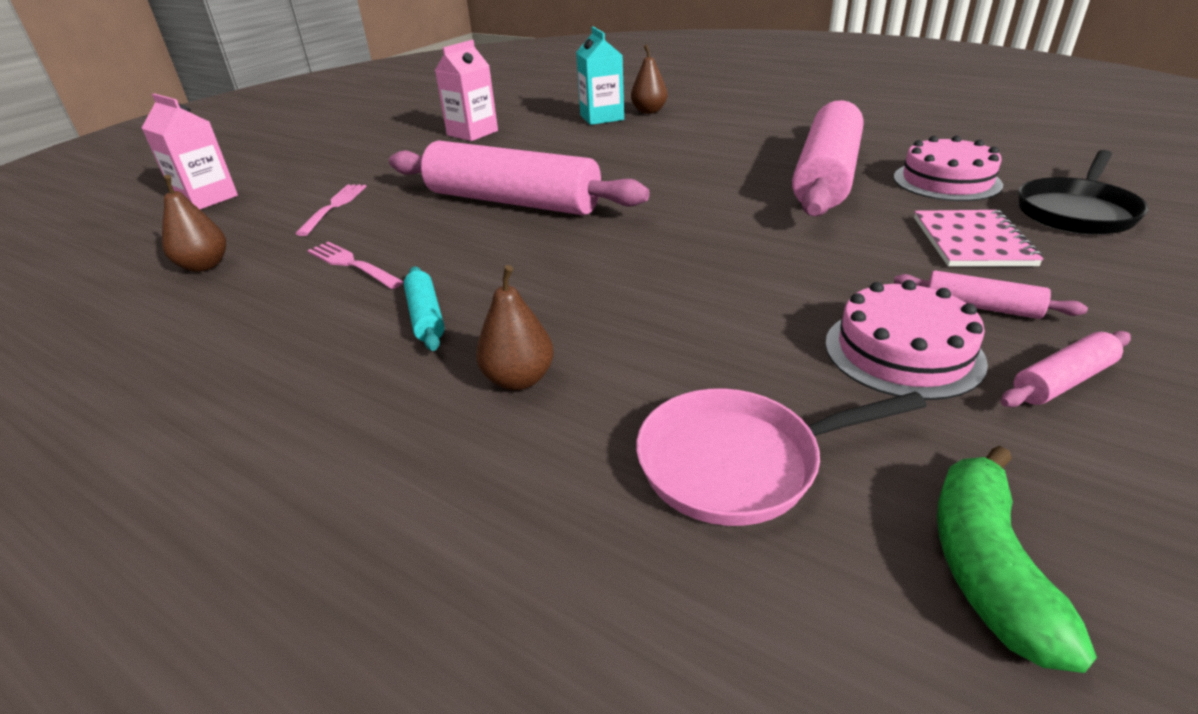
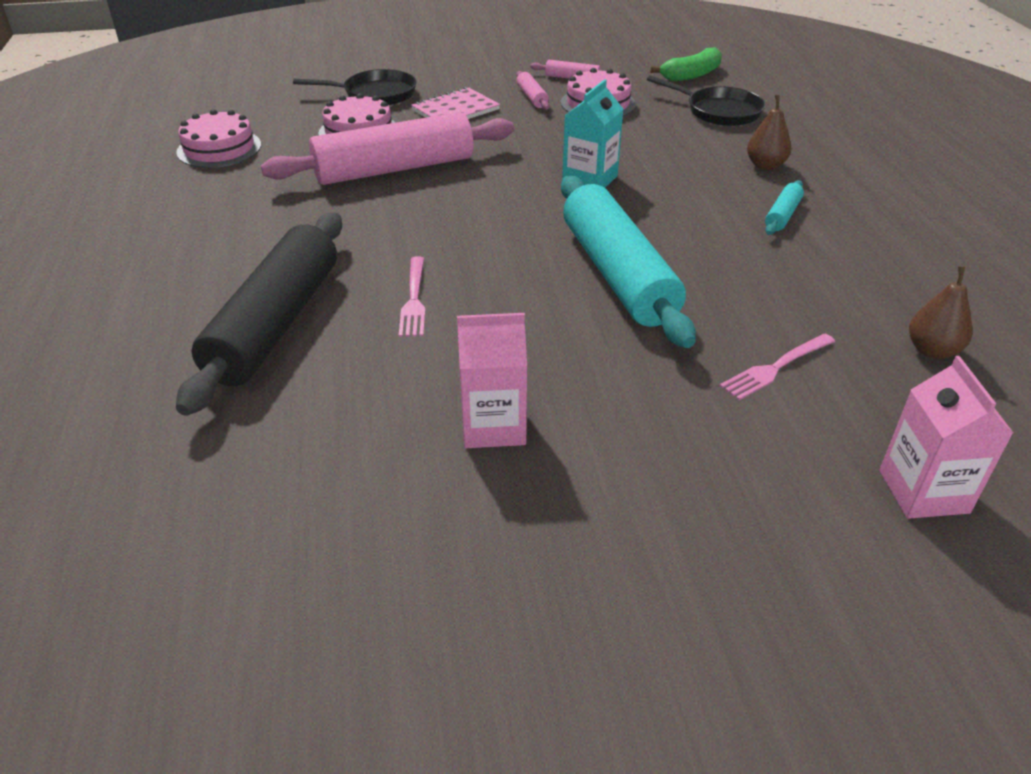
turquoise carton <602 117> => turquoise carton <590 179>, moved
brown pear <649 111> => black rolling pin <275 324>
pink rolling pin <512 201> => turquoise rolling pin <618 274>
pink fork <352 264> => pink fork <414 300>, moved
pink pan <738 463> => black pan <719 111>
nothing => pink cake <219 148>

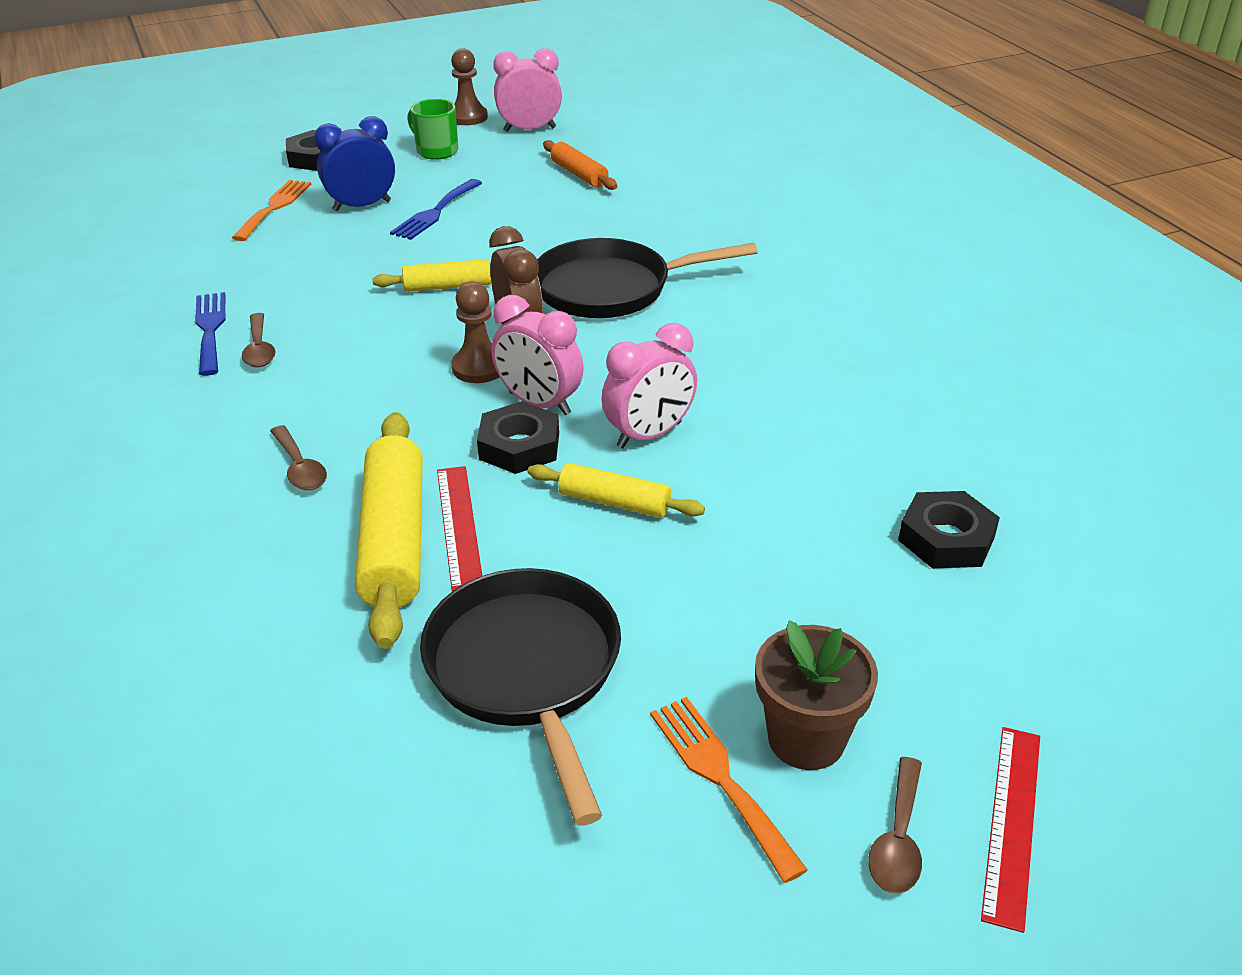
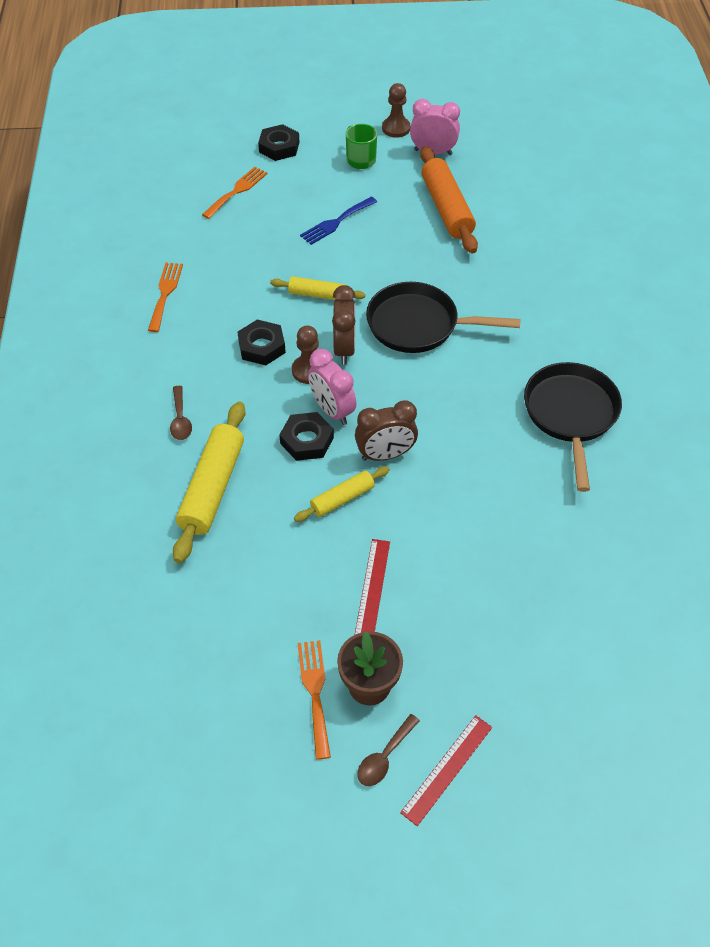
blue clock <362 206> => nothing
orange rolling pin <579 174> => orange rolling pin <446 208>, x1.77
blue fork <210 329> => orange fork <165 293>
brown spoon <259 349> => nothing
pink clock <649 435> => brown clock <385 455>
yellow rolling pin <614 502> => yellow rolling pin <342 499>, 75 degrees counterclockwise
red ruler <458 526> => red ruler <372 589>, moved
black nut <946 538> => black nut <262 347>, moved
black pan <527 671> => black pan <570 415>, moved

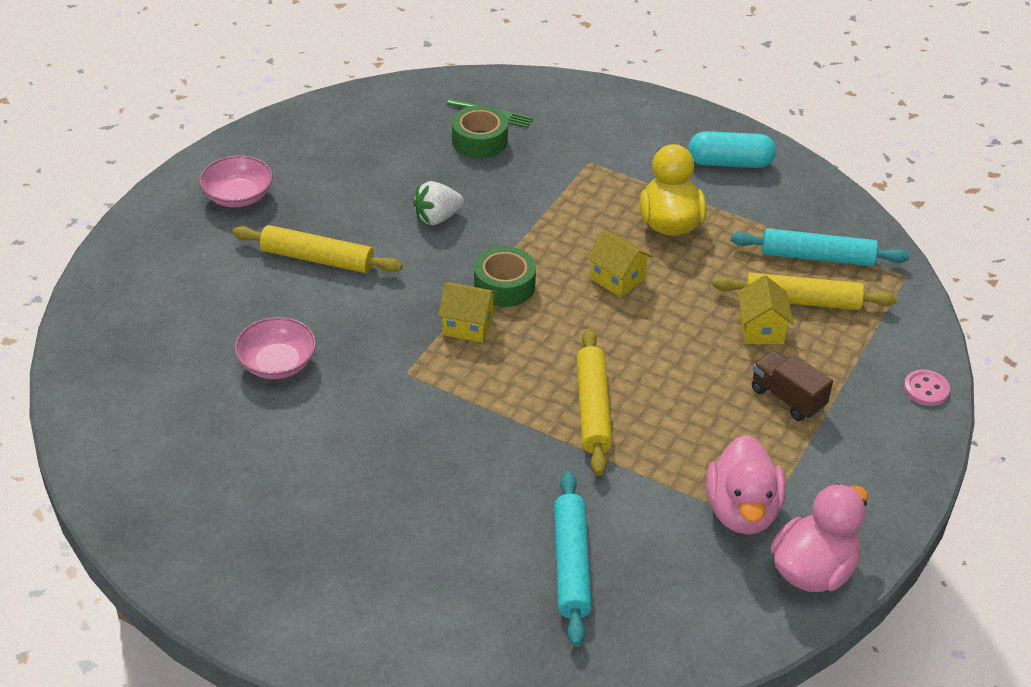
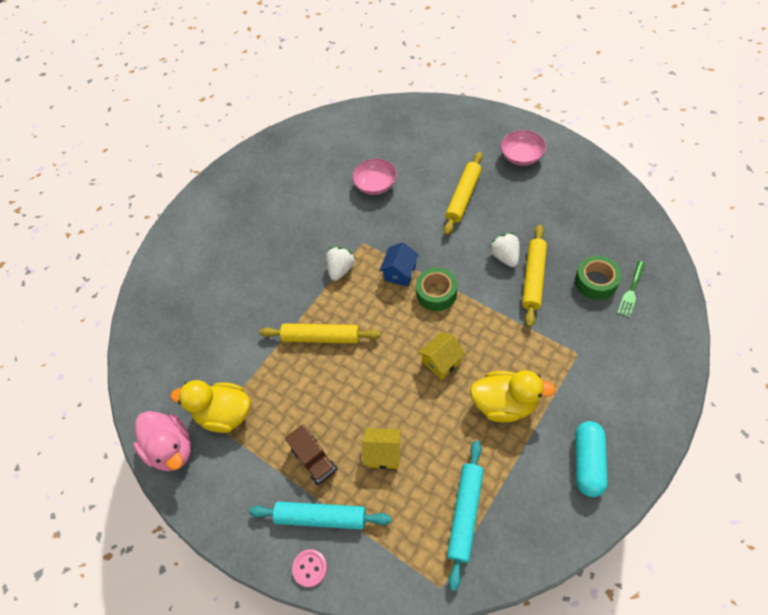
yellow rolling pin <802 301> => yellow rolling pin <533 278>, moved
yellow house <468 325> => blue house <400 273>
brown truck <787 398> => brown truck <314 460>, 90 degrees clockwise
pink duck <742 511> => yellow duck <225 414>
turquoise rolling pin <571 564> => turquoise rolling pin <321 517>, moved
nothing => white strawberry <341 269>

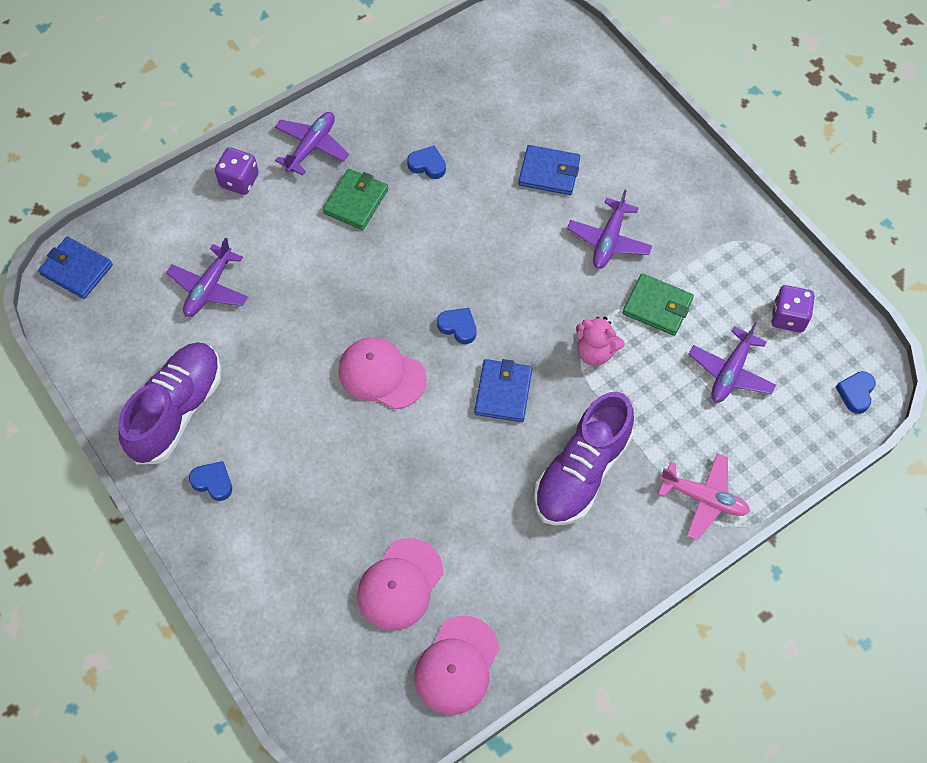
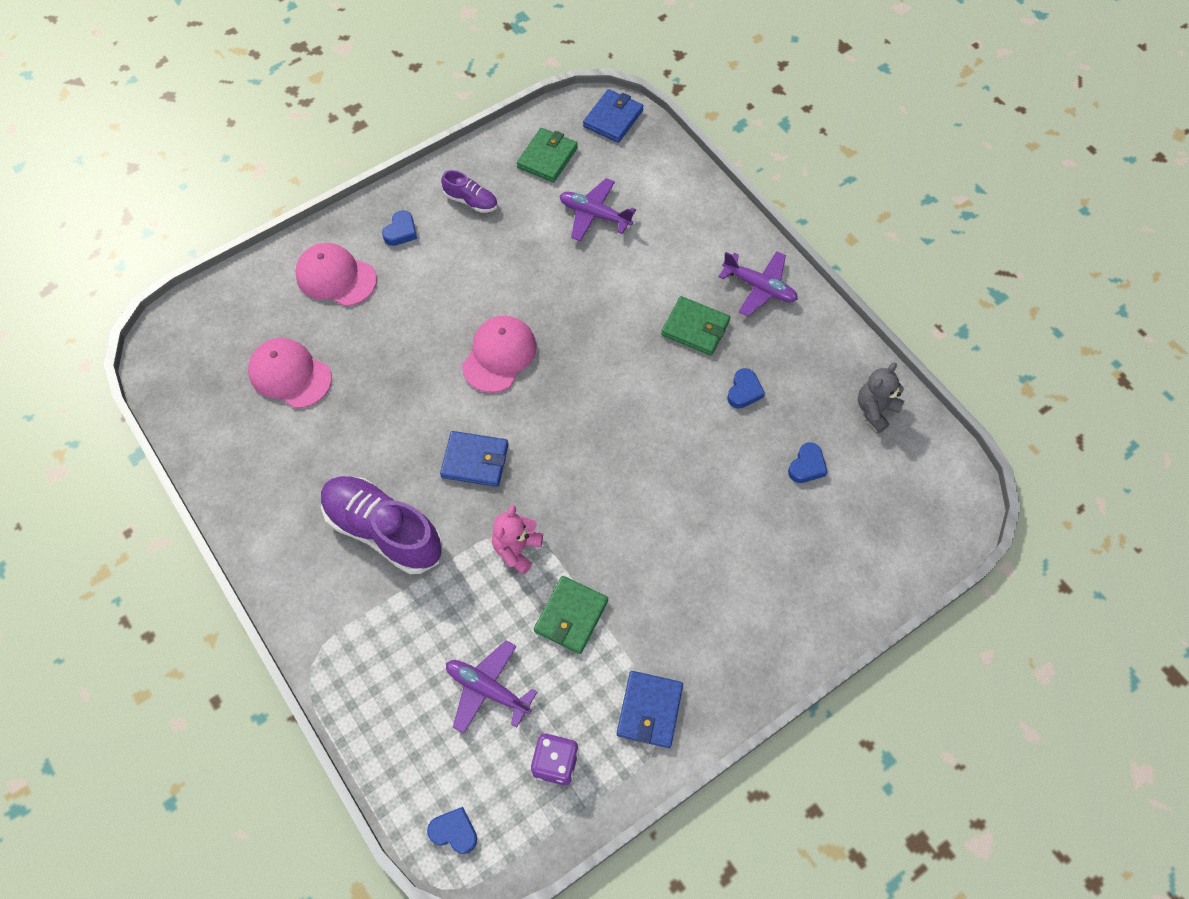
blue wallet <549 172> => blue wallet <649 710>, moved
purple dice <239 181> => nothing
purple plane <608 240> => nothing
blue heart <458 327> => blue heart <807 466>, moved
purple shoe <177 410> => purple shoe <471 201>, x0.49
pink plane <704 498> => nothing
pink cap <457 665> => pink cap <336 277>, moved
nothing => green wallet <547 157>
nothing => grey teddy bear <875 410>

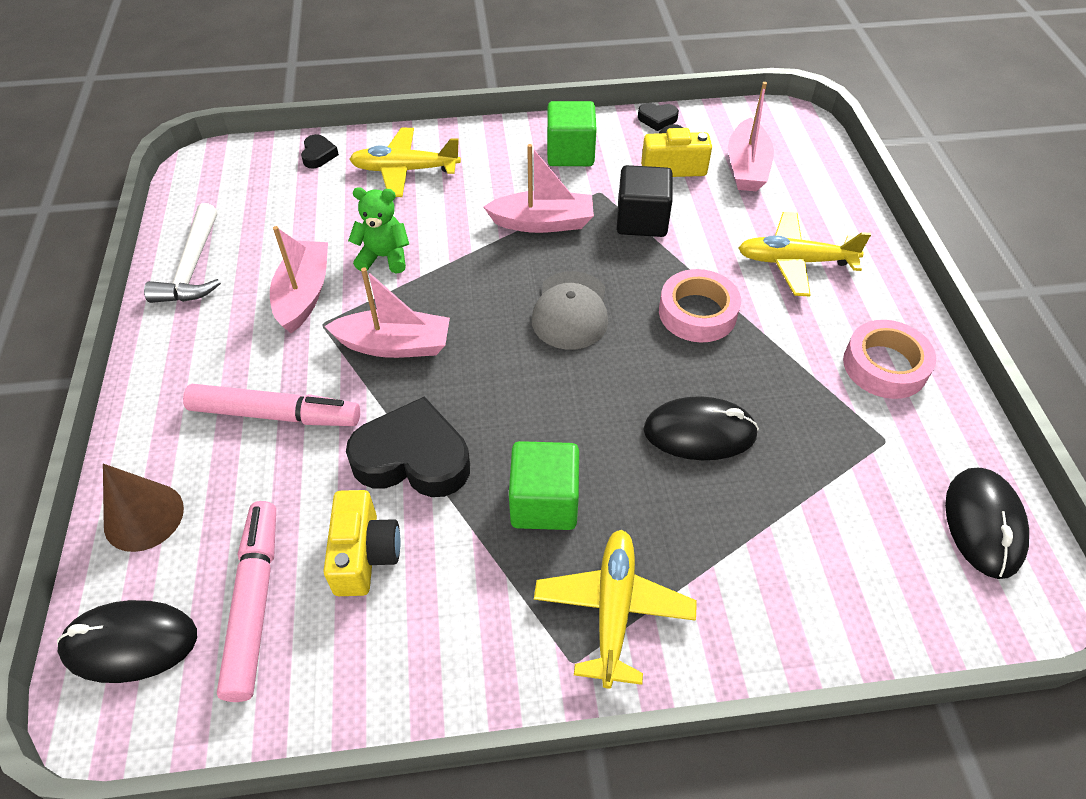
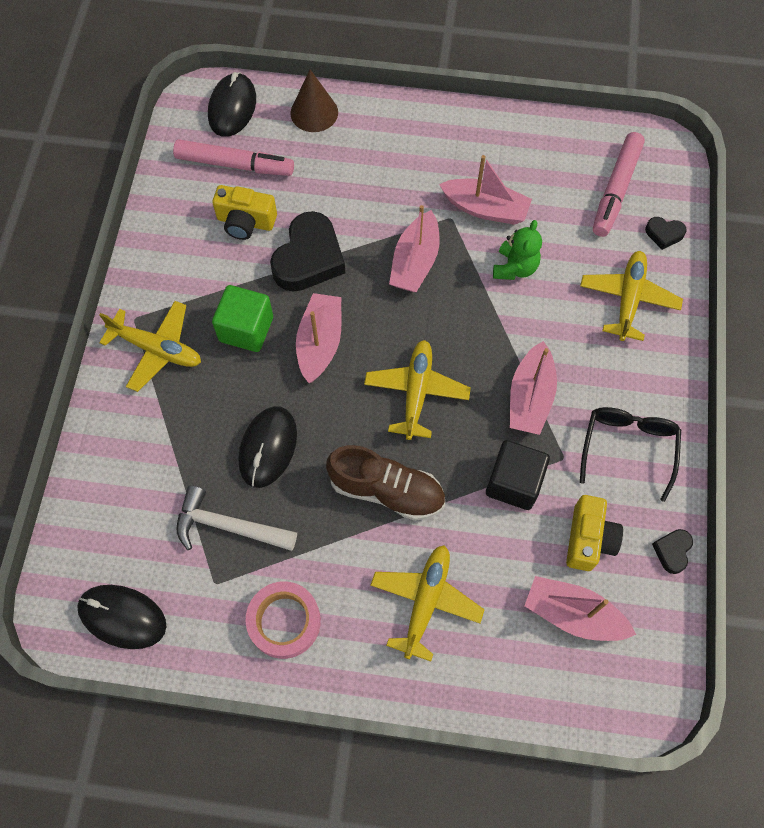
green cube <570 153> => black glasses <628 447>
white hammer <193 268> => white hammer <228 526>, moved
pink tape <697 313> => brown shoe <387 490>
grey cap <571 311> => yellow plane <416 392>
pink marker <275 414> => pink marker <616 190>, moved
nothing => pink boat <320 343>

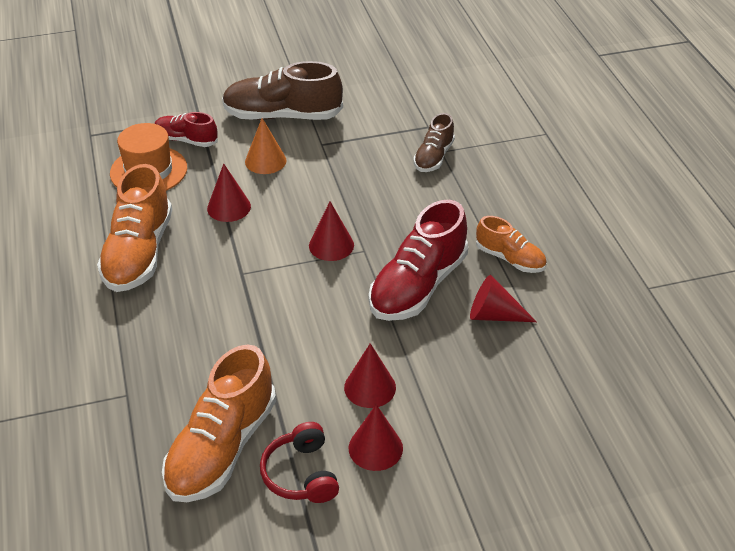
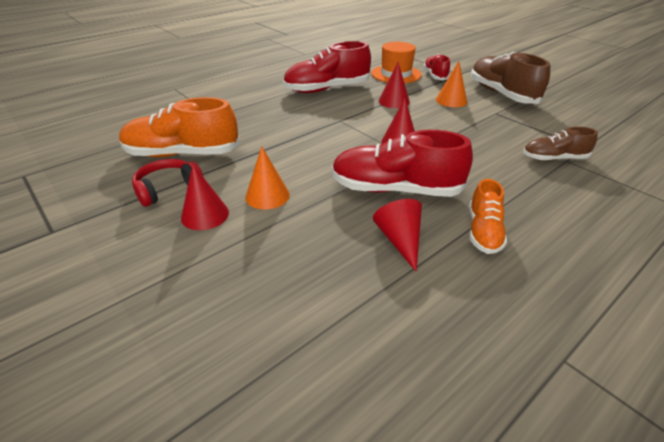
orange shoe <139 253> => red shoe <327 89>
red cone <370 387> => orange cone <267 196>

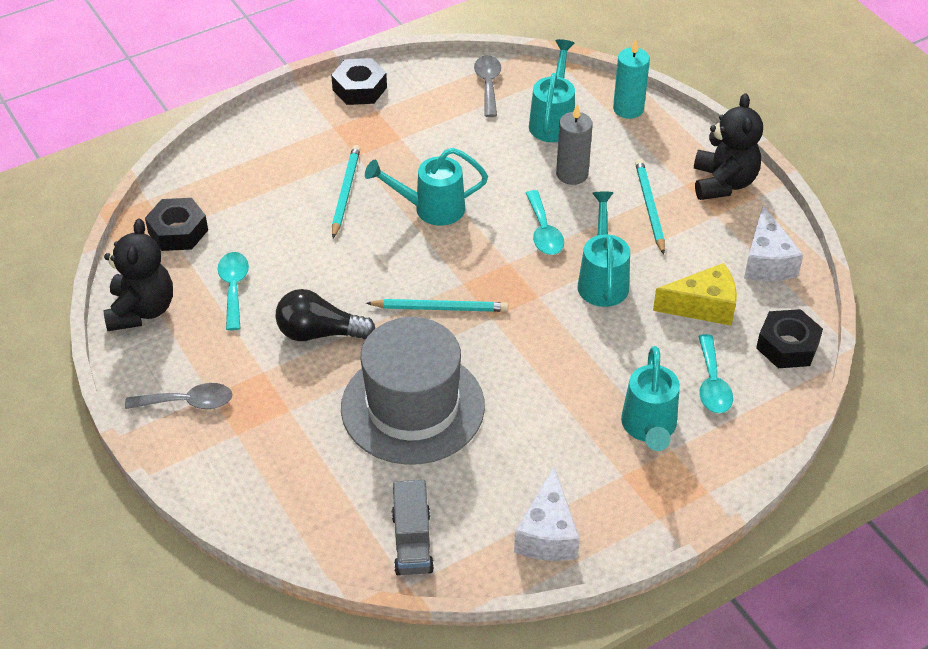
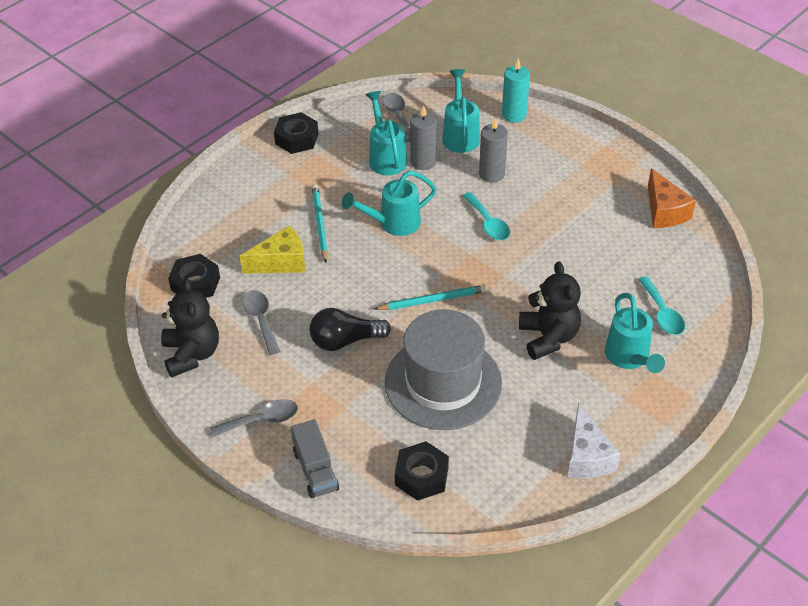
black teddy bear <723 183> => black teddy bear <548 337>, moved
turquoise pencil <649 207> => nothing
turquoise watering can <602 280> => turquoise watering can <386 157>, moved
white cheese <767 261> => orange cheese <664 211>
turquoise spoon <233 288> => grey spoon <260 320>
yellow cheese <703 306> => yellow cheese <281 262>, moved
black nut <787 346> => black nut <421 476>, moved
grey truck <412 542> => grey truck <315 470>, moved
nothing => grey candle <423 162>

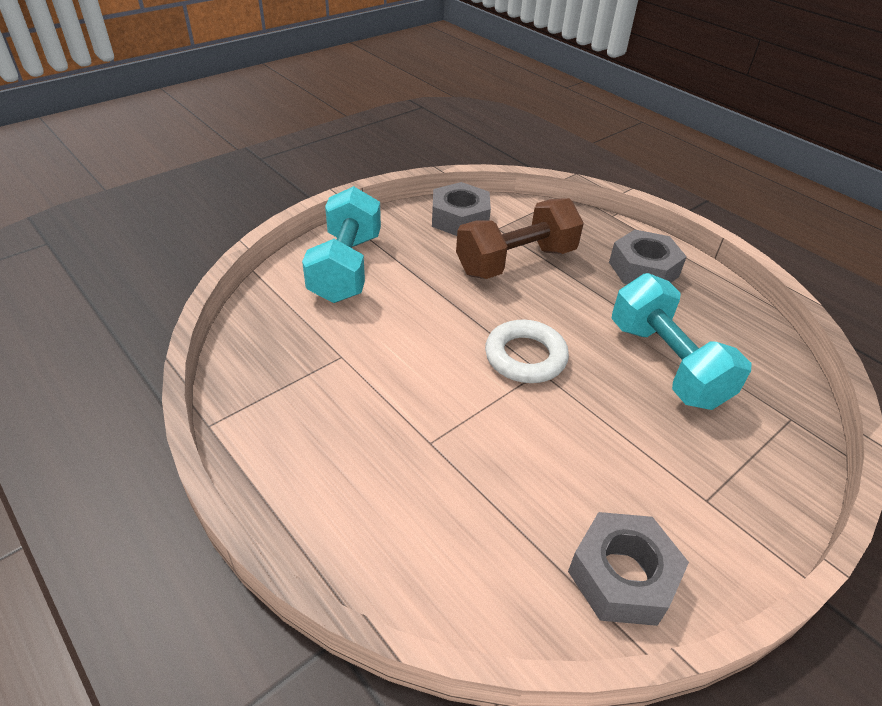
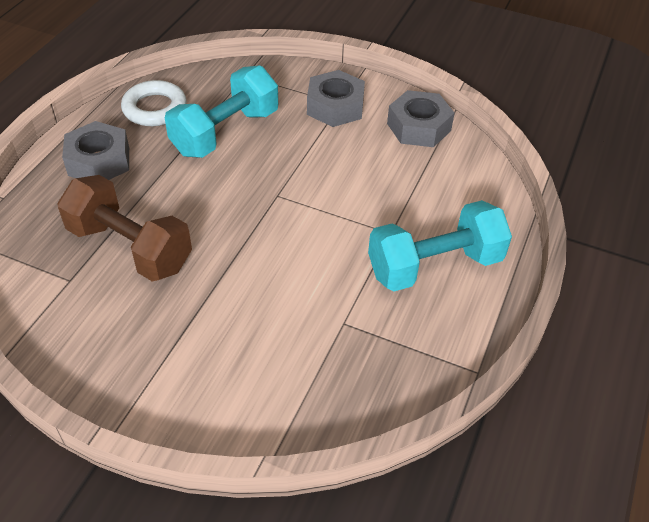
grey nut <460 218> => grey nut <335 107>, moved
turquoise dumbbell <346 268> => turquoise dumbbell <434 266>, moved
white ring <525 357> => white ring <155 108>, moved

